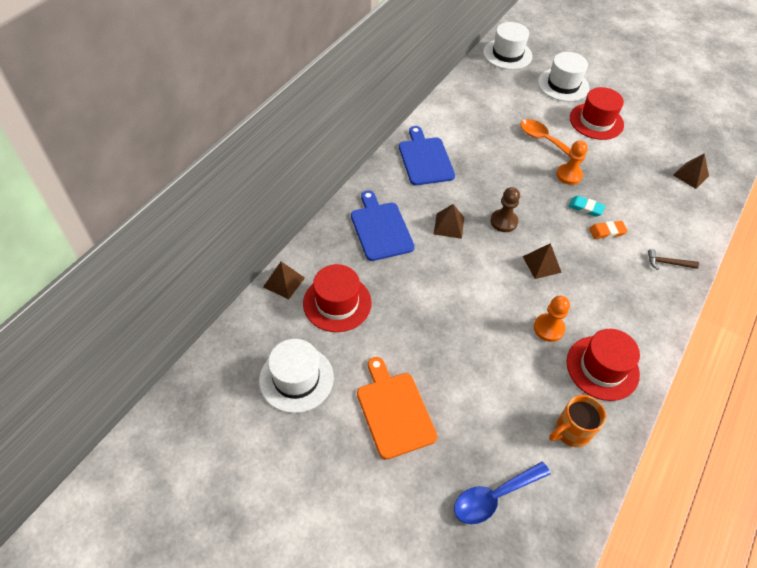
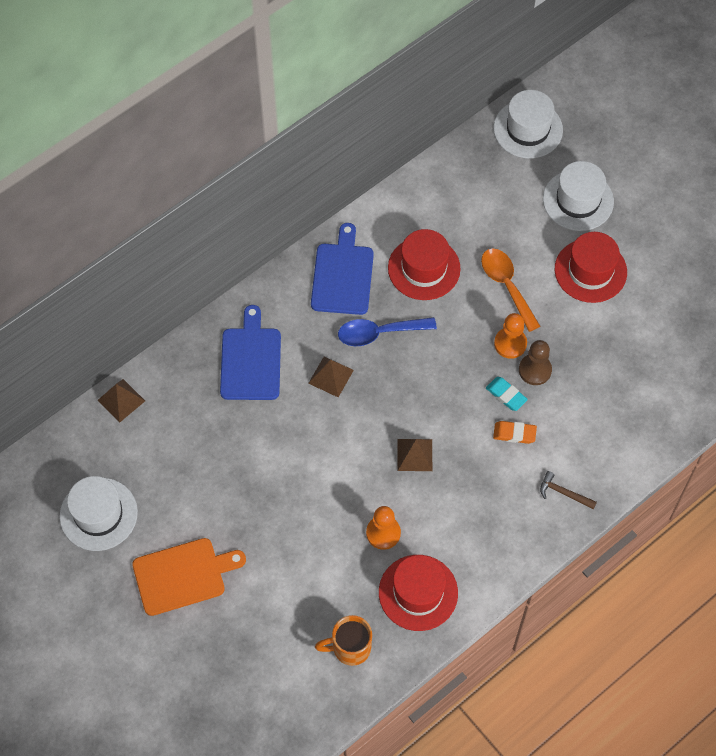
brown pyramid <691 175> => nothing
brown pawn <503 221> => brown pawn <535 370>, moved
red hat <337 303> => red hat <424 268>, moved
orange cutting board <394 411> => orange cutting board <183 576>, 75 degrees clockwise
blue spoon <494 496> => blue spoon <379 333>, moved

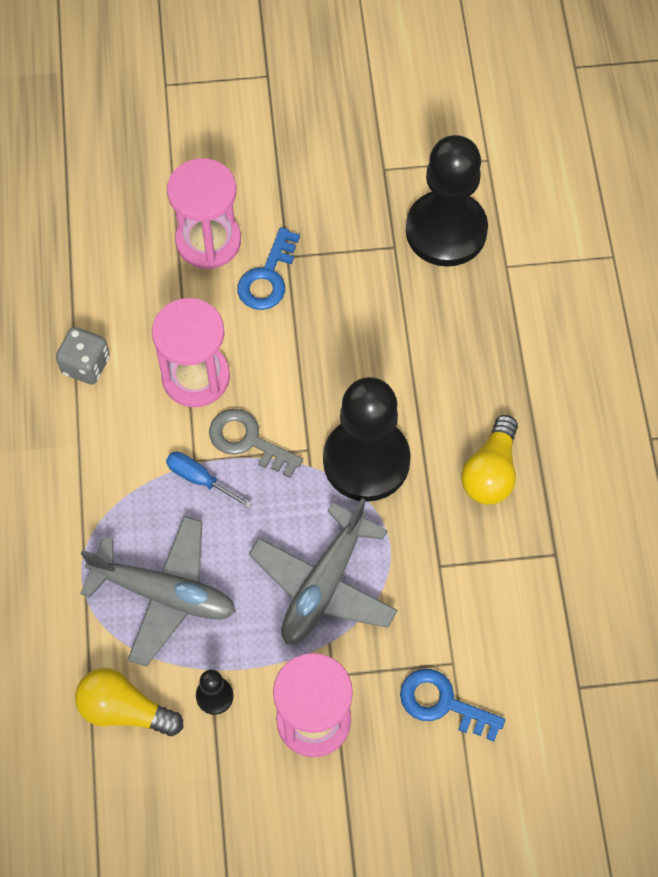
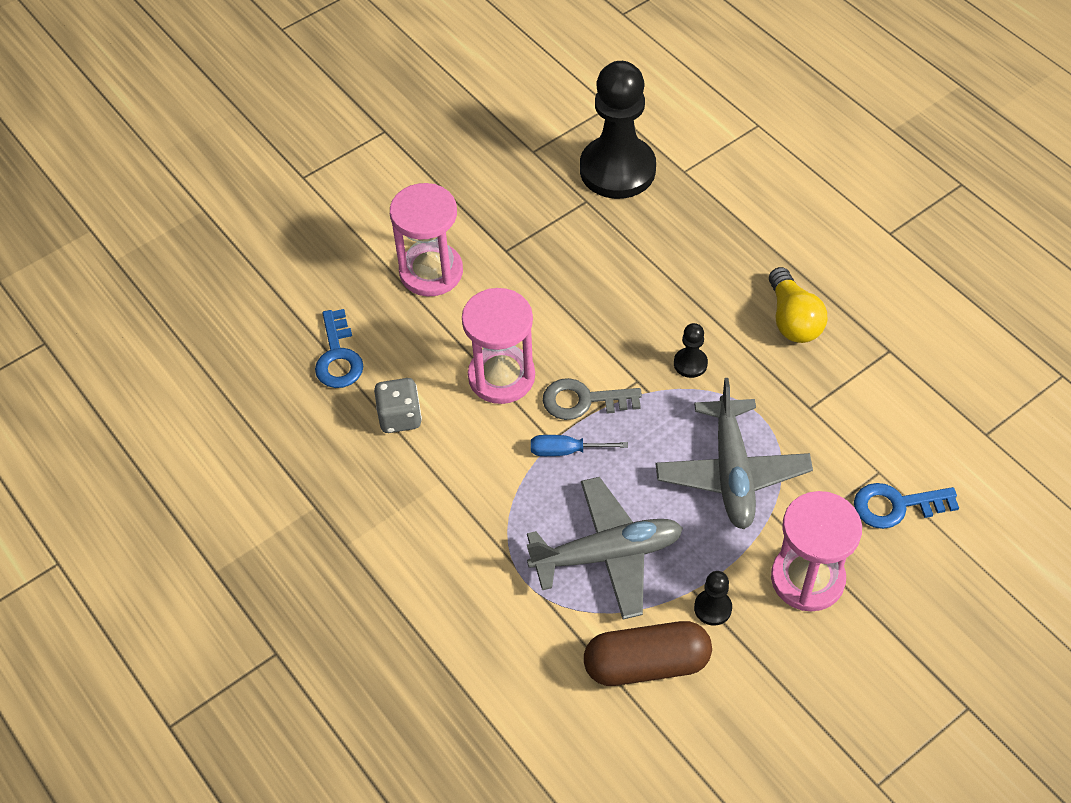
blue key <267 277> => blue key <338 357>, moved
black pawn <366 461> => black pawn <690 363>, x0.40
yellow light bulb <124 710> => brown capsule <646 664>

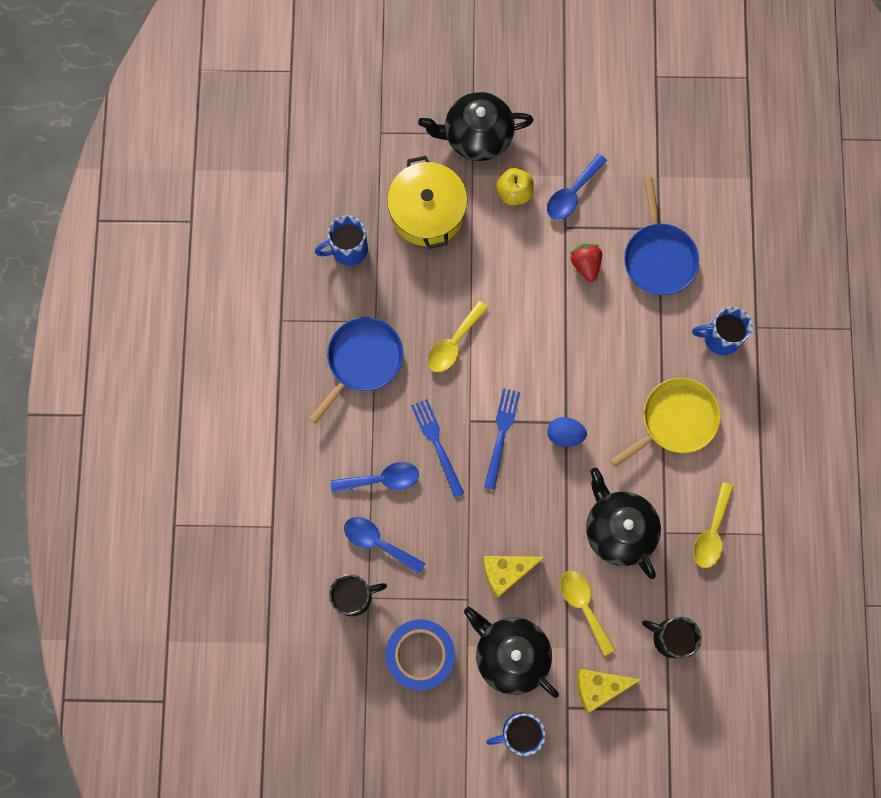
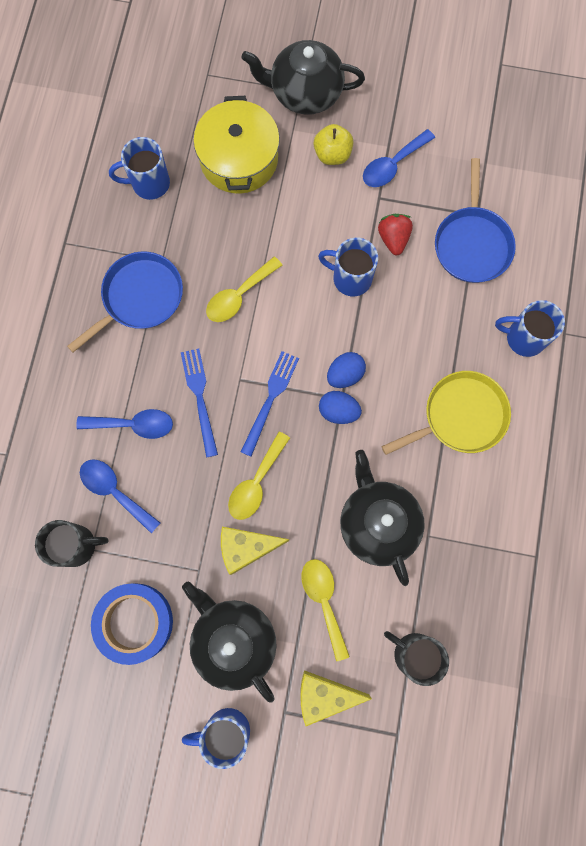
yellow spoon <711 532> => yellow spoon <256 483>, moved
nothing => blue mug <350 278>
nothing => blue egg <345 374>

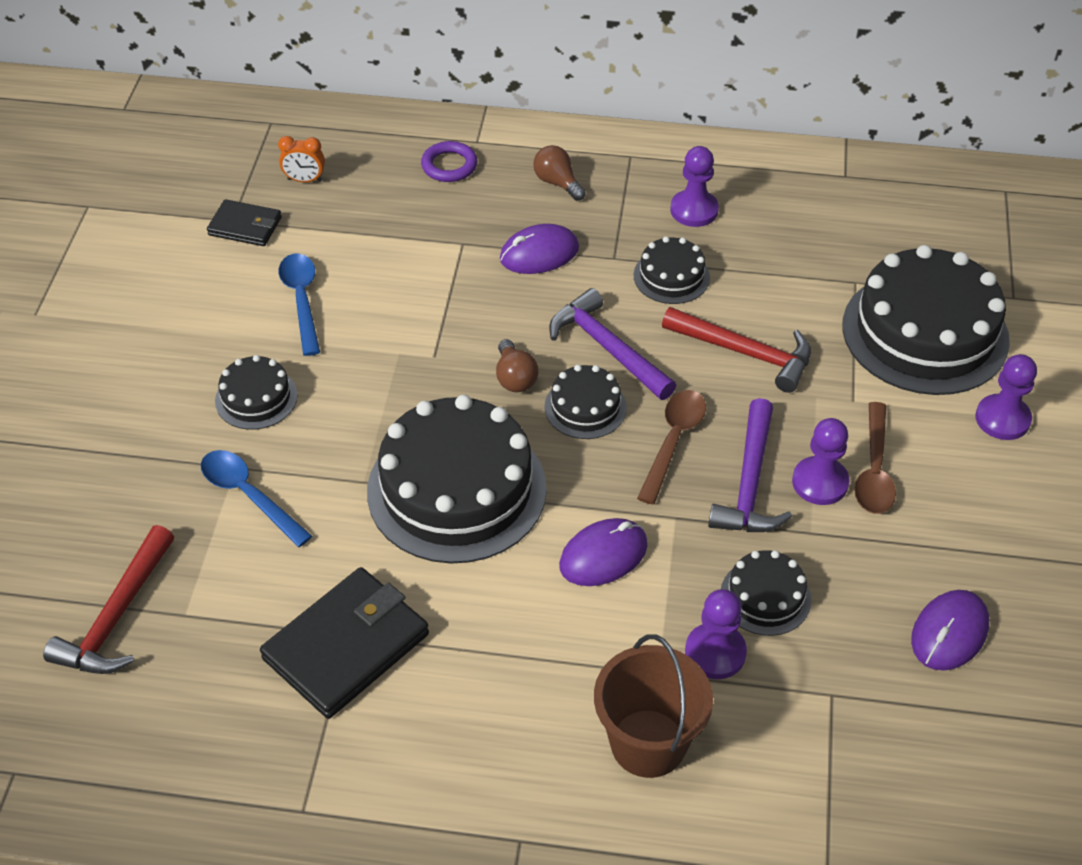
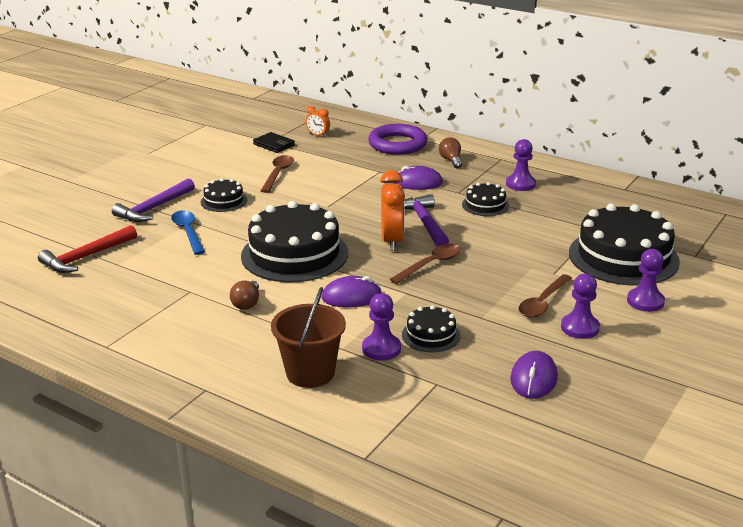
purple ring <449 165> => purple ring <397 144>, x1.81
blue spoon <302 300> => brown spoon <278 174>
red hammer <745 353> => nothing
brown light bulb <515 378> => brown light bulb <247 303>, moved
black cake <585 407> => orange clock <392 241>
purple hammer <750 483> => purple hammer <154 208>, moved
purple pawn <820 482> => purple pawn <580 328>, moved
black wallet <346 646> => nothing
purple mouse <949 633> => purple mouse <533 378>, 45 degrees counterclockwise

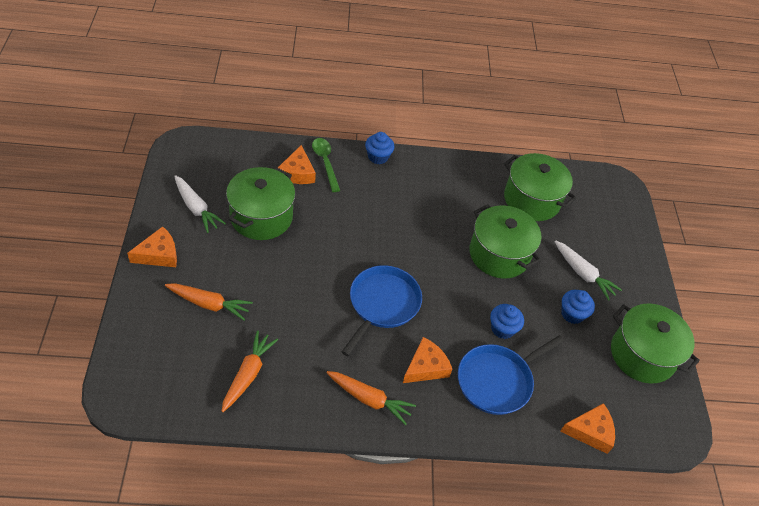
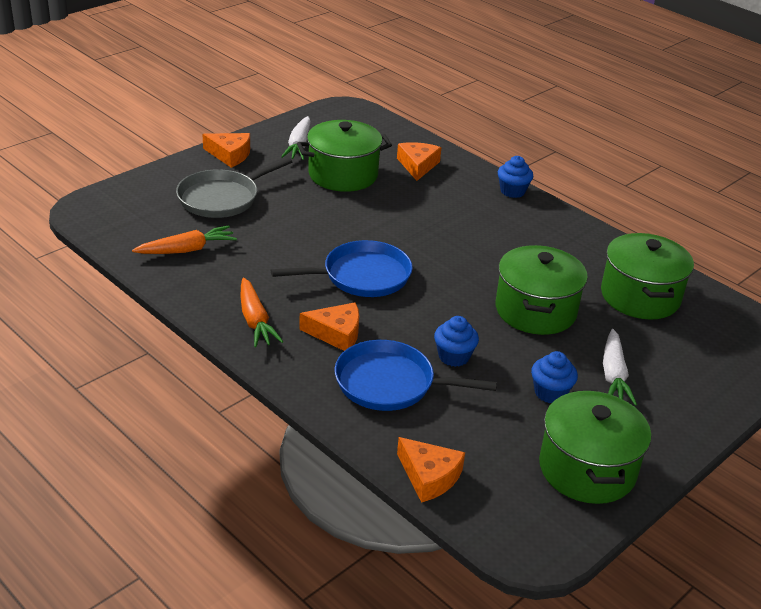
green spoon <325 162> => nothing
orange cheese <297 173> => orange cheese <417 165>, 135 degrees clockwise
orange carrot <208 304> => grey pan <222 198>

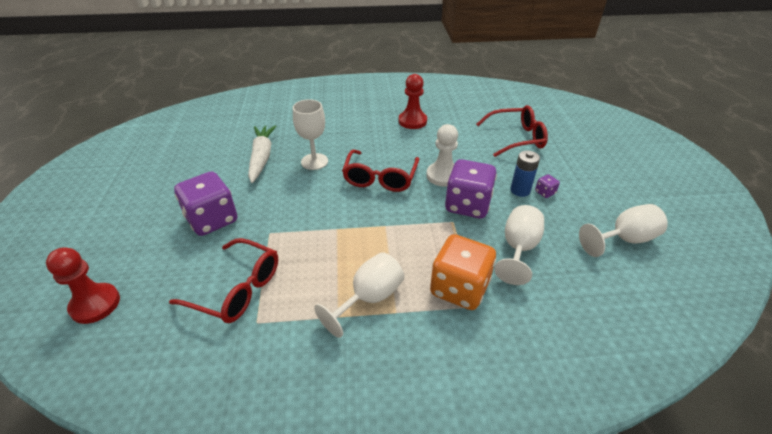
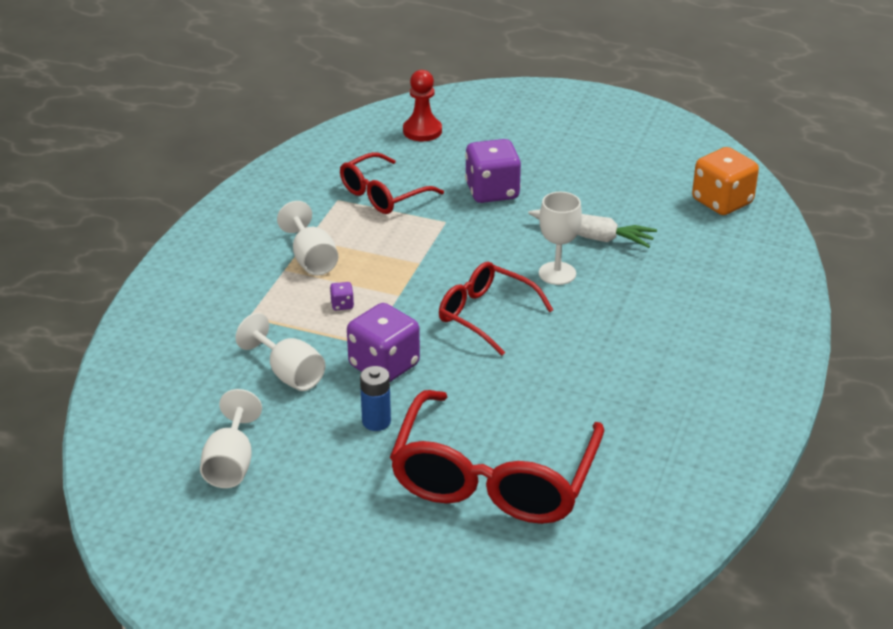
red pawn <412 121> => nothing
red glasses <516 138> => red glasses <494 477>, x1.74
white pawn <443 175> => nothing
purple dice <545 192> => purple dice <342 305>, moved
orange dice <459 288> => orange dice <722 202>, moved

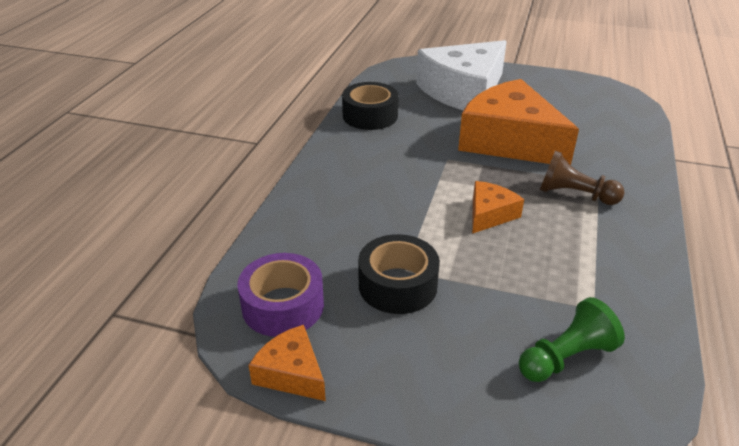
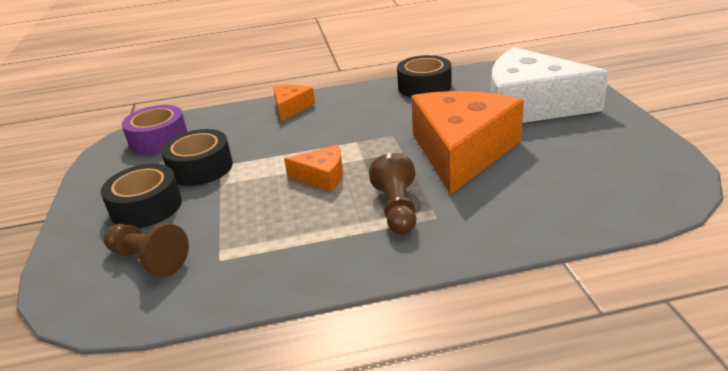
green pawn <566 357> => brown pawn <148 259>
orange cheese <291 373> => orange cheese <291 108>, moved
nothing => black tape <146 207>

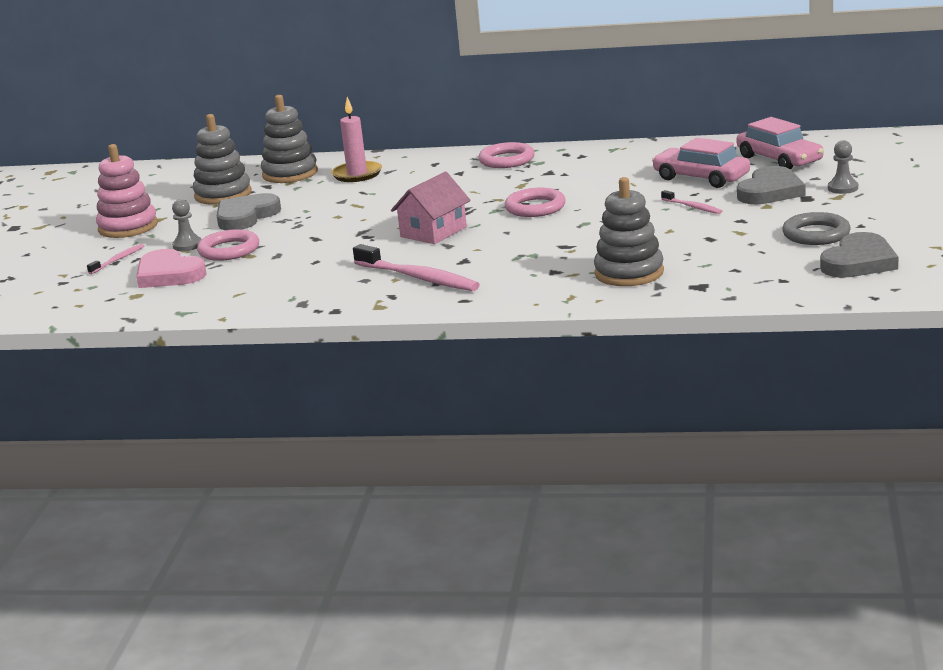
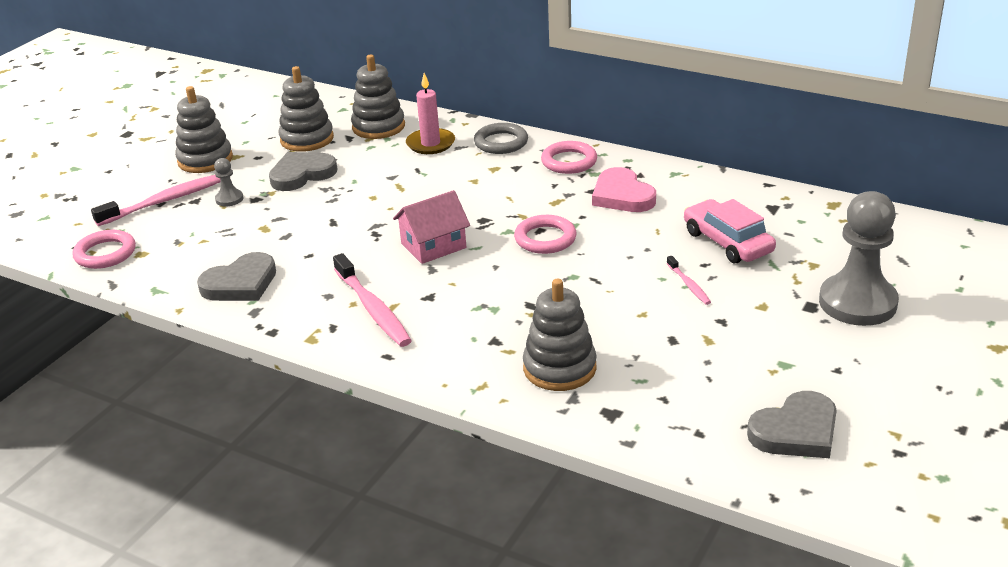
pink car <779 159> => nothing
grey pawn <842 188> => grey pawn <857 303>, x2.29
pink stacking toy <128 227> => grey stacking toy <205 160>
grey heart <770 191> => grey heart <240 283>, moved
grey ring <816 234> => grey ring <501 142>, moved
pink ring <229 250> => pink ring <105 253>, moved
pink toothbrush <118 260> => pink toothbrush <165 201>, x1.97
pink heart <169 274> => pink heart <622 195>, moved

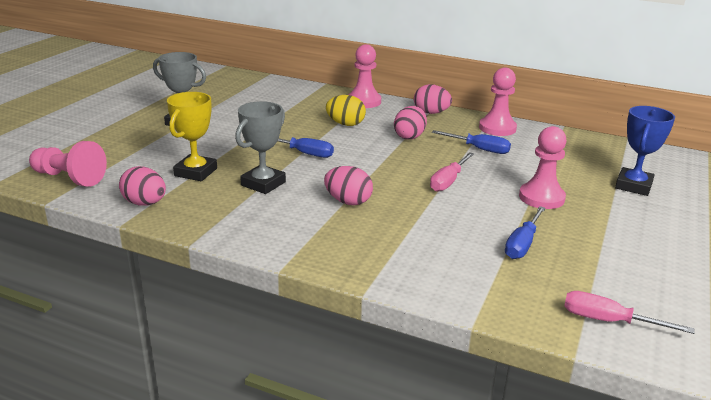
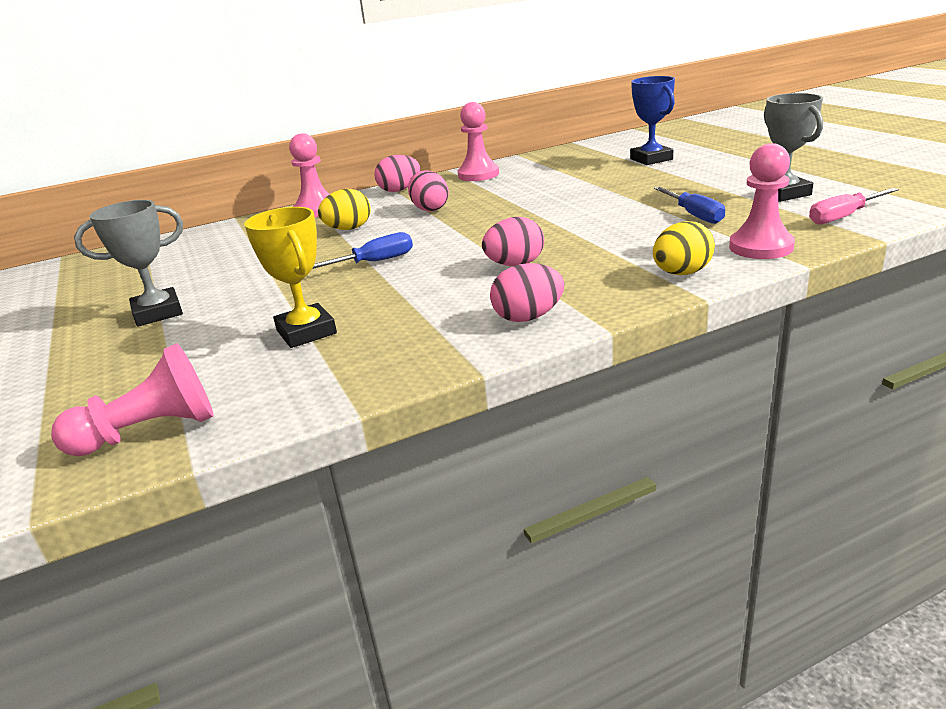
grey trophy <263 184> => grey trophy <783 193>, moved
pink pawn <541 197> => pink pawn <761 247>, moved
blue screwdriver <479 149> => nothing
pink screwdriver <448 181> => nothing
pink egg <145 203> => pink egg <528 317>, moved
nothing => yellow egg <681 273>

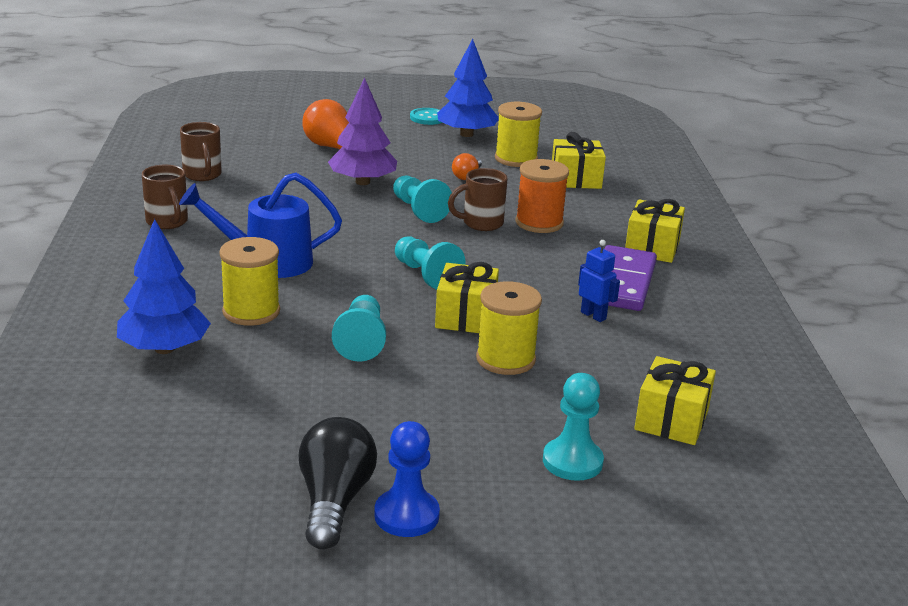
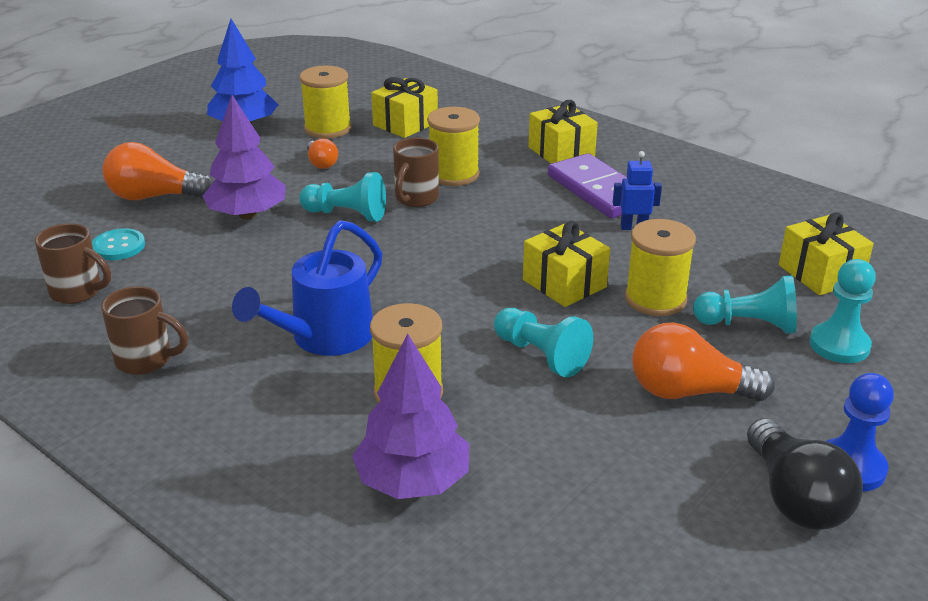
turquoise button <427 118> => turquoise button <118 246>, moved
orange spool <539 223> => yellow spool <454 174>
blue tree <164 349> => purple tree <413 481>
turquoise pawn <426 275> => turquoise pawn <748 325>, moved
black light bulb <334 501> => black light bulb <795 498>, 150 degrees counterclockwise
nothing => orange light bulb <688 392>

